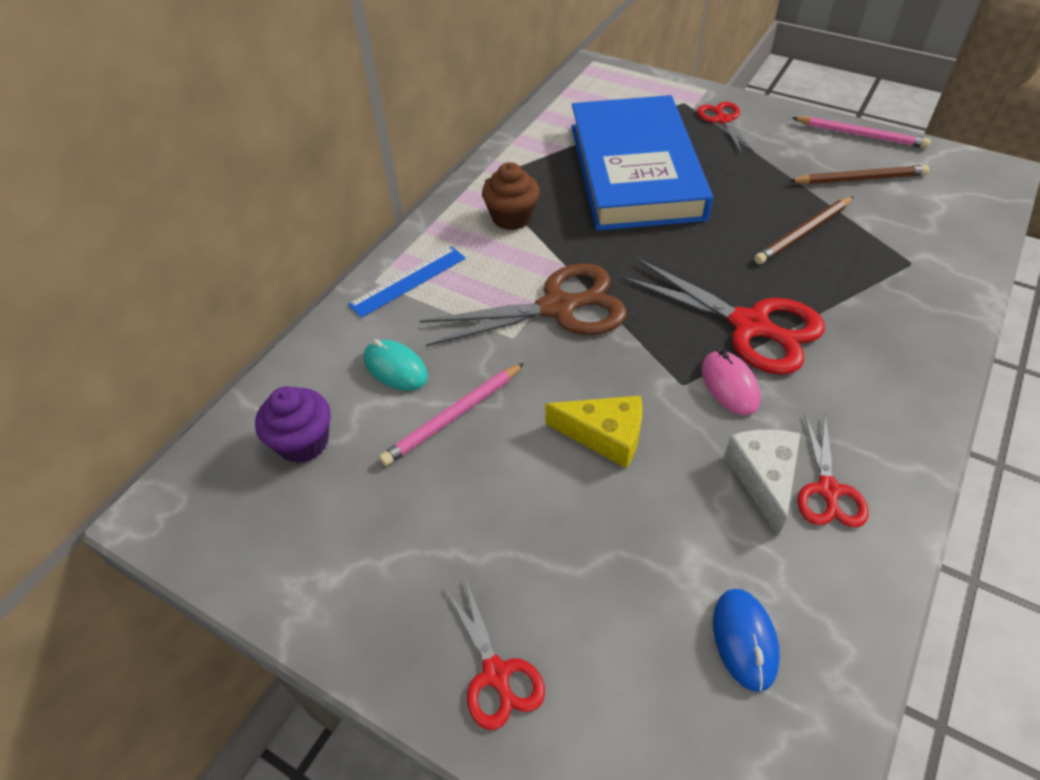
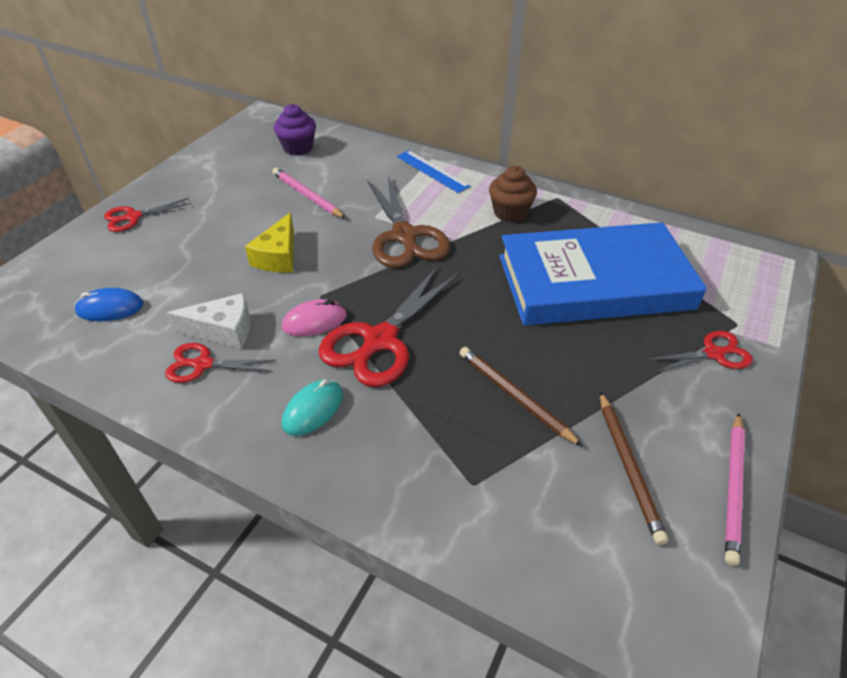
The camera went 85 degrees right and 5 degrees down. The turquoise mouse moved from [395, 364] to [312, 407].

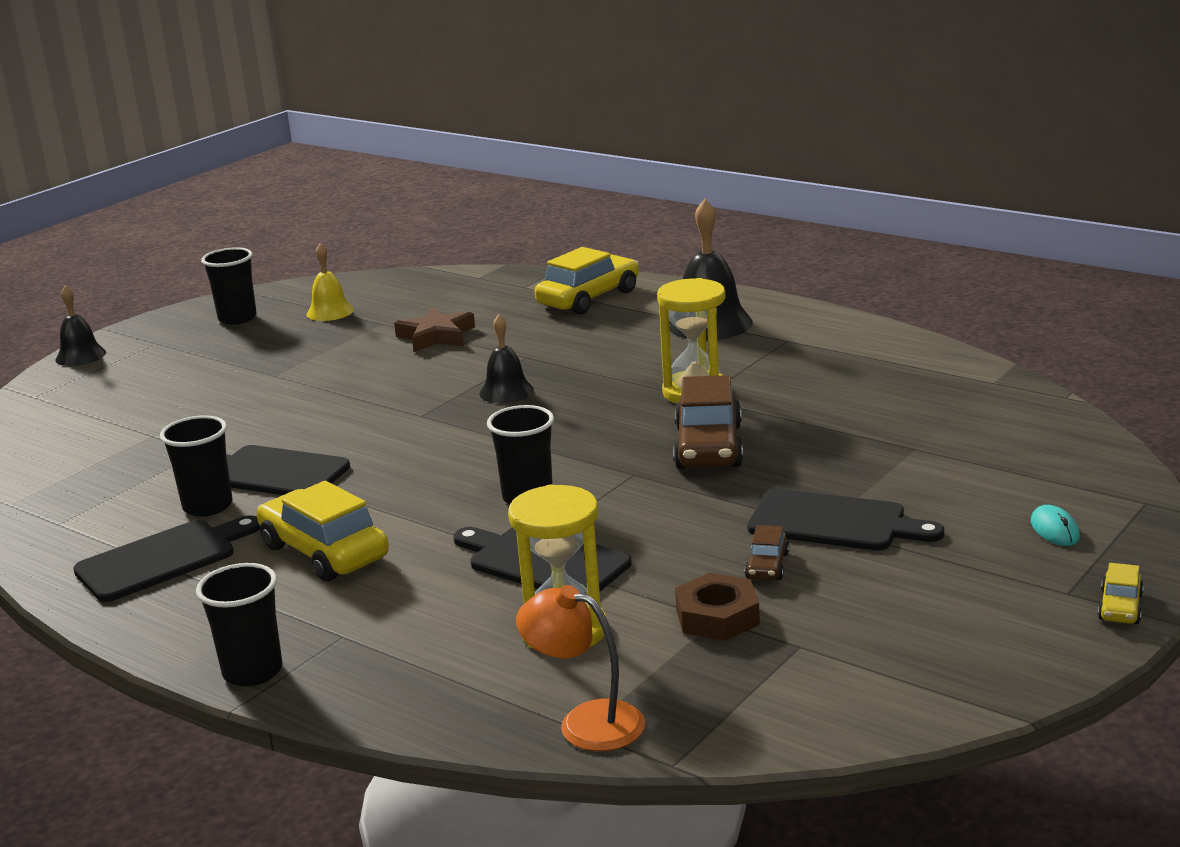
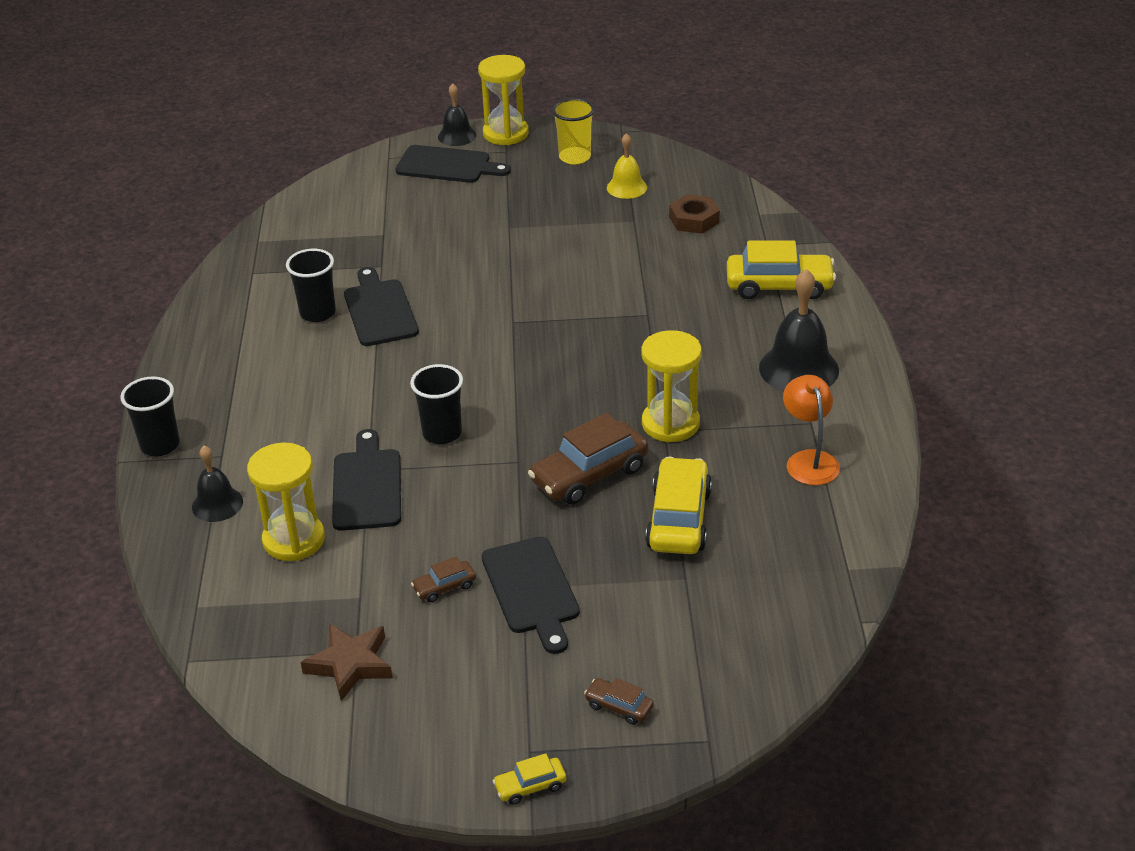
The camera went 50 degrees right and 15 degrees up. The yellow hourglass at [503, 100] appeared. The black cutting board moved from [166, 558] to [453, 164]. The yellow car moved from [322, 531] to [678, 505]. The brown star moved from [434, 329] to [347, 662]. The black bell moved from [506, 358] to [217, 484]. The orange lamp moved from [580, 668] to [811, 430]. The brown nut moved from [717, 607] to [694, 214]. The turquoise mouse at [1055, 525] was replaced by the brown car at [619, 701]. The black cup at [229, 286] became the yellow cup at [573, 131].

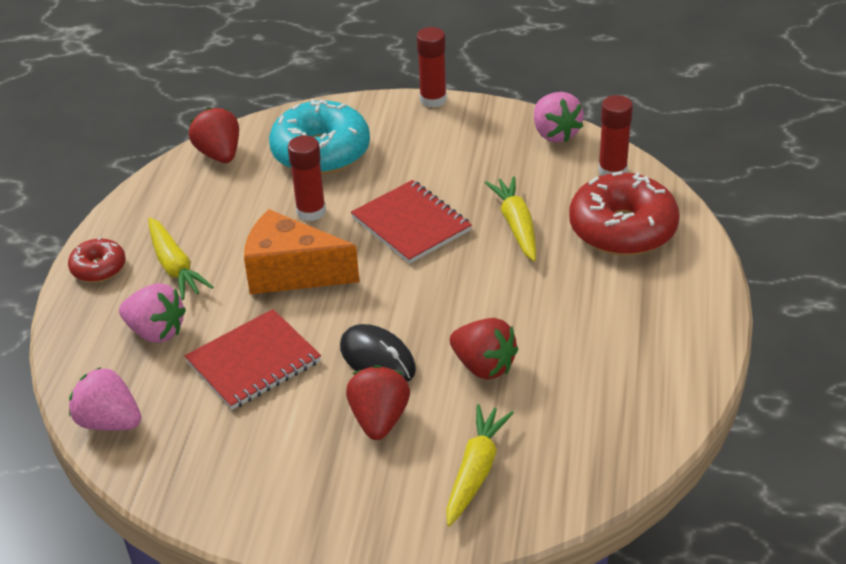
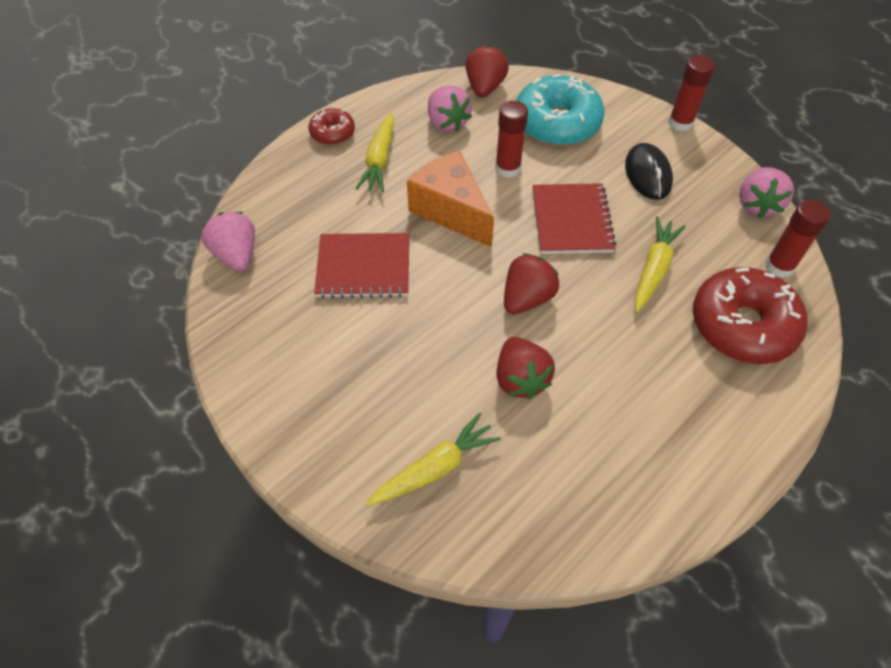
The camera went 35 degrees right and 15 degrees up. The pink strawberry moved from [152, 313] to [450, 108]. The black mouse moved from [378, 353] to [649, 171]. The red strawberry moved from [378, 402] to [531, 283].

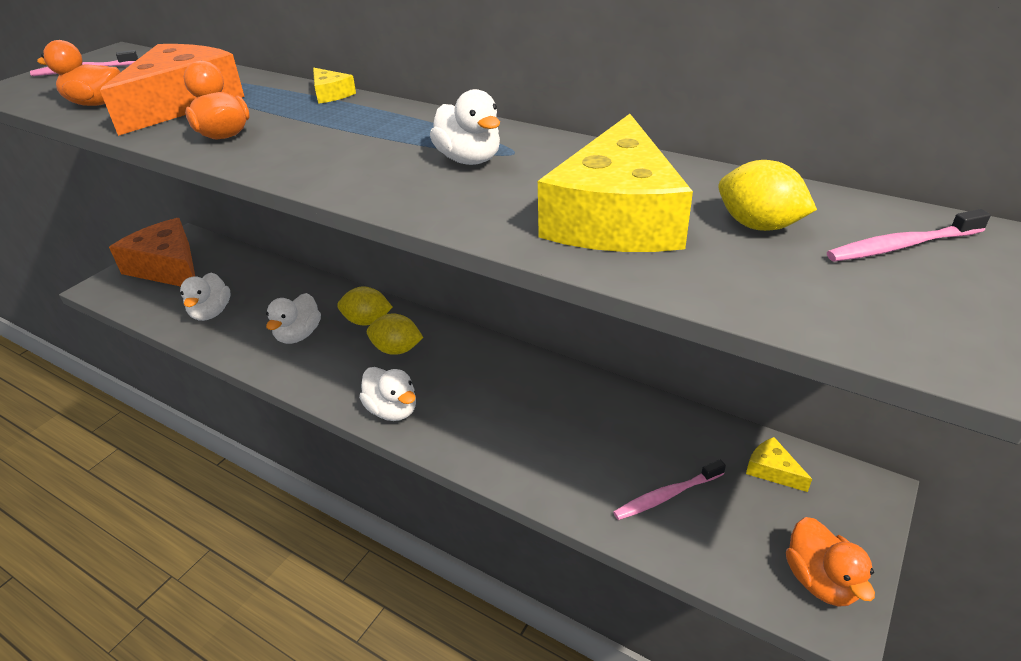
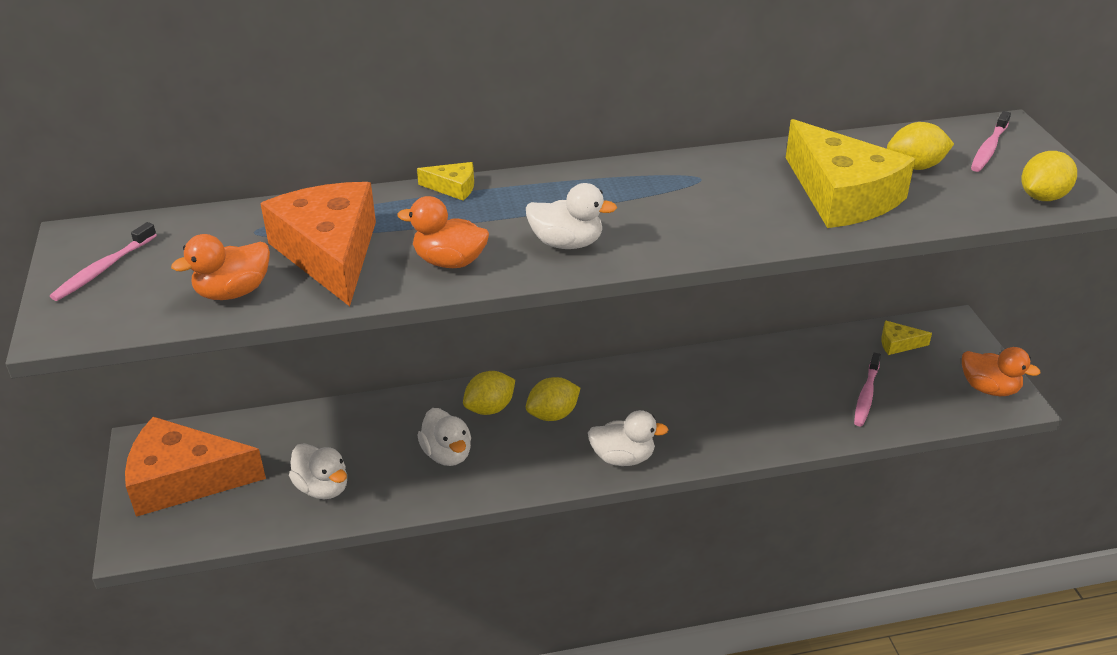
The camera went 45 degrees left and 0 degrees up. The yellow lemon at [1049, 176] appeared. The white duck moved from [465, 127] to [571, 216].

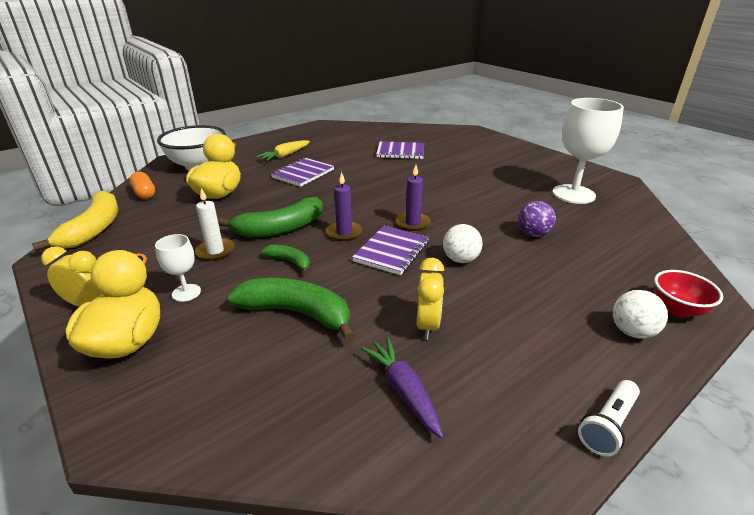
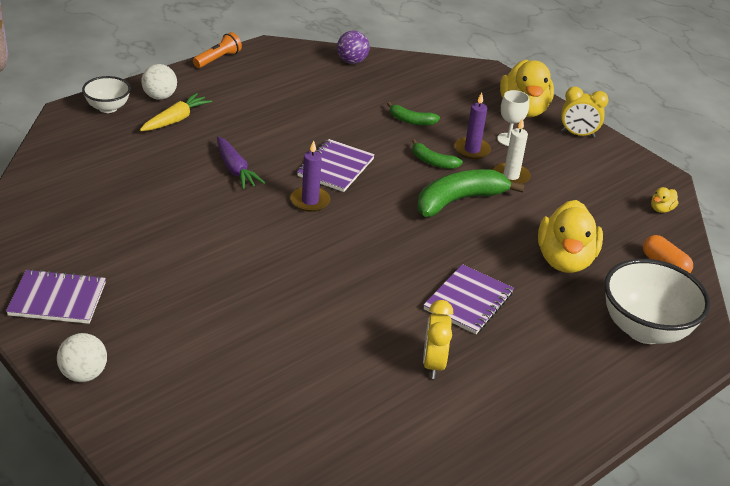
The camera went 175 degrees right and 5 degrees up. The white goblet at [588, 151] disappeared. The yellow carrot moved from [283, 150] to [176, 112]. The purple candle moved from [344, 206] to [472, 126]. The purple carrot moved from [402, 388] to [241, 162]. The purple notebook moved from [400, 150] to [56, 296]. The yellow clock moved from [430, 299] to [438, 339]. The white ball moved from [463, 243] to [82, 357]. The purple ball moved from [537, 219] to [353, 47]. The yellow banana at [75, 221] was replaced by the yellow duck at [664, 200]. The white flashlight at [609, 418] became the orange flashlight at [217, 50]. The red bowl at [688, 293] became the white bowl at [106, 94]. The green banana at [291, 310] changed to 0.52 times the size.

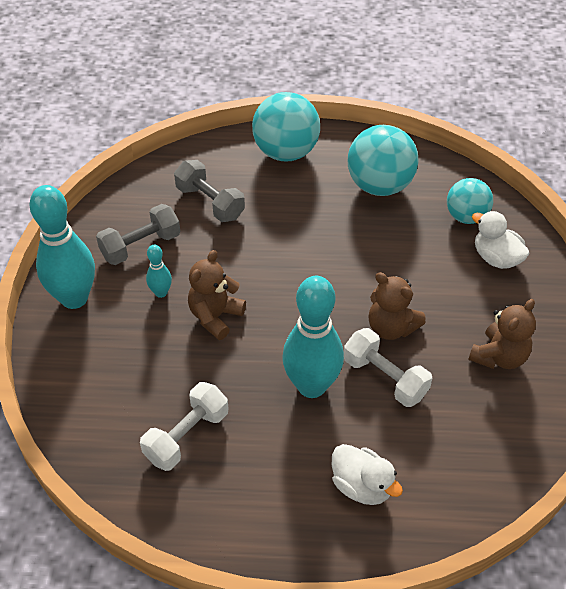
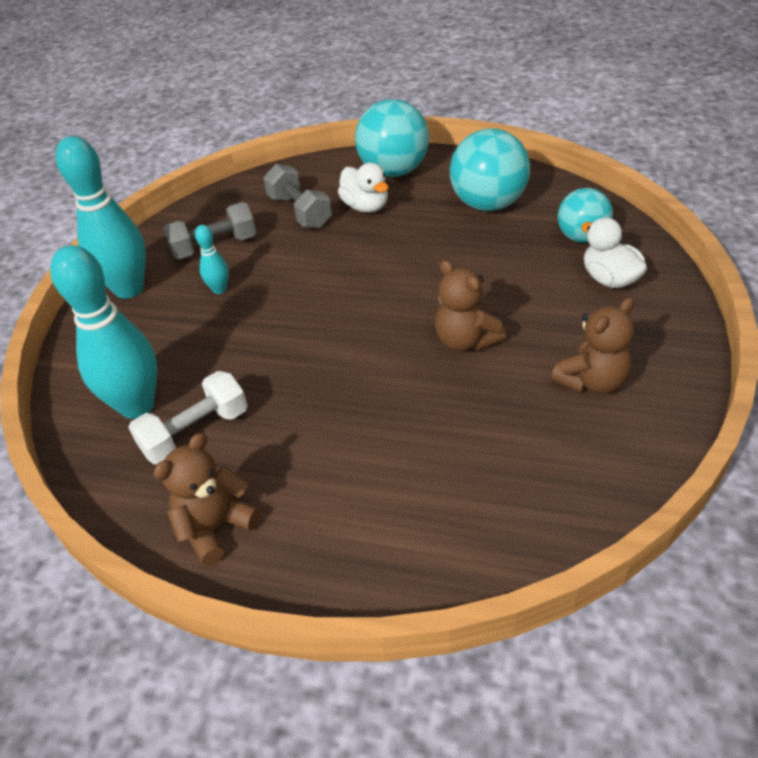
The camera went 15 degrees right and 5 degrees down. The white dumbbell at [388, 367] disappeared. The brown teddy bear moved from [217, 295] to [207, 499]. The turquoise bowling pin moved from [313, 337] to [103, 332]. The white duck moved from [367, 474] to [363, 188].

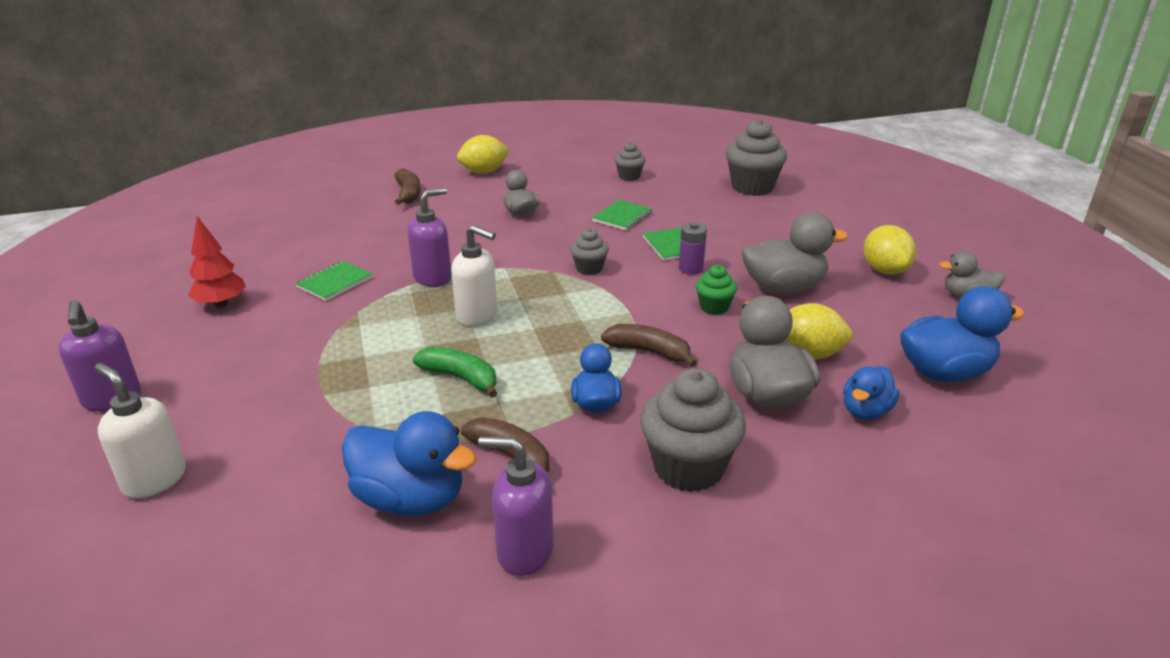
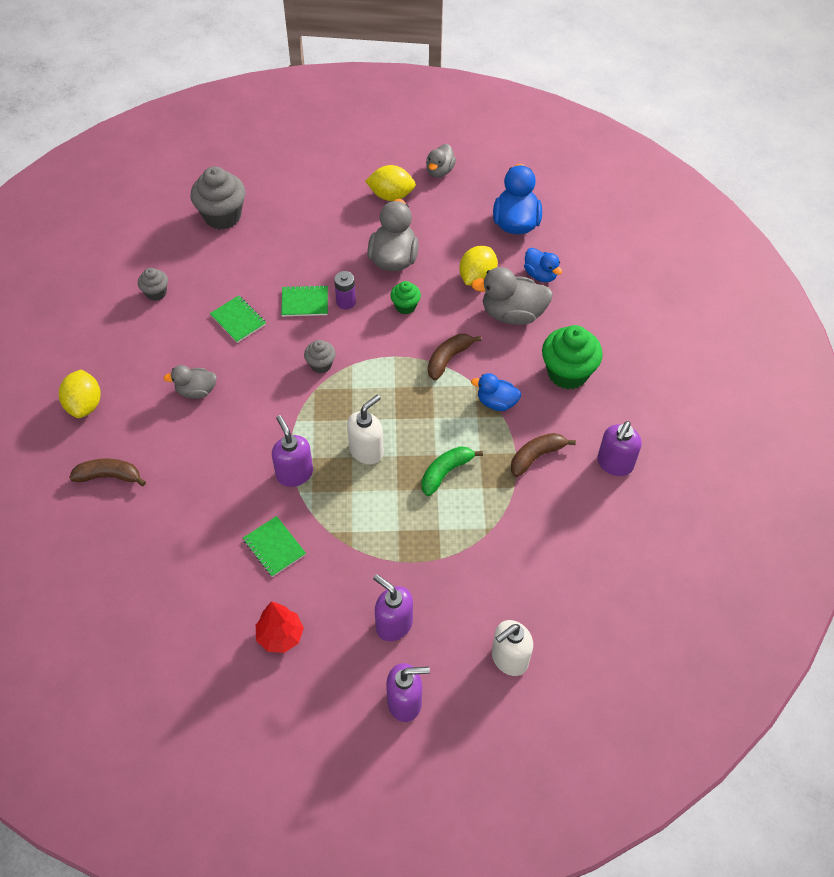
The camera went 75 degrees left and 25 degrees up. The blue duck at [409, 463] disappeared. The purple soap dispenser at [393, 607] appeared. The grey cupcake at [693, 430] became the green cupcake at [572, 357].

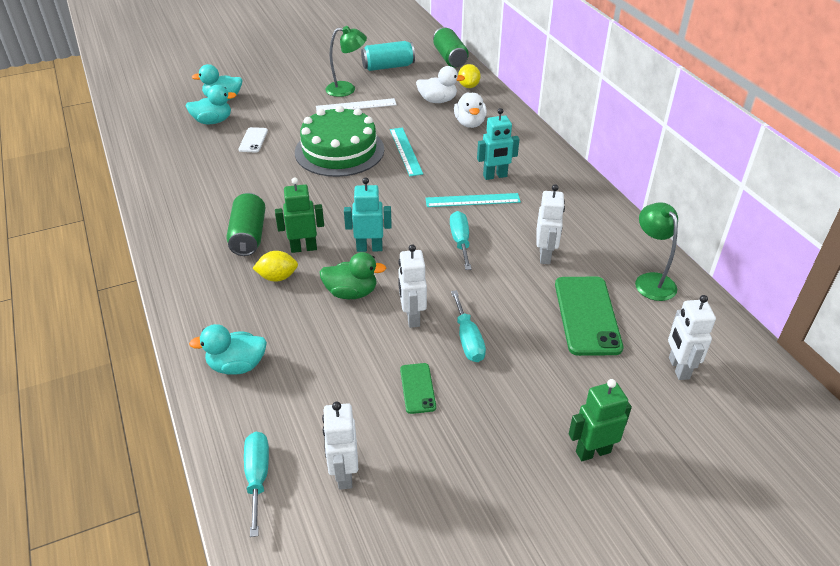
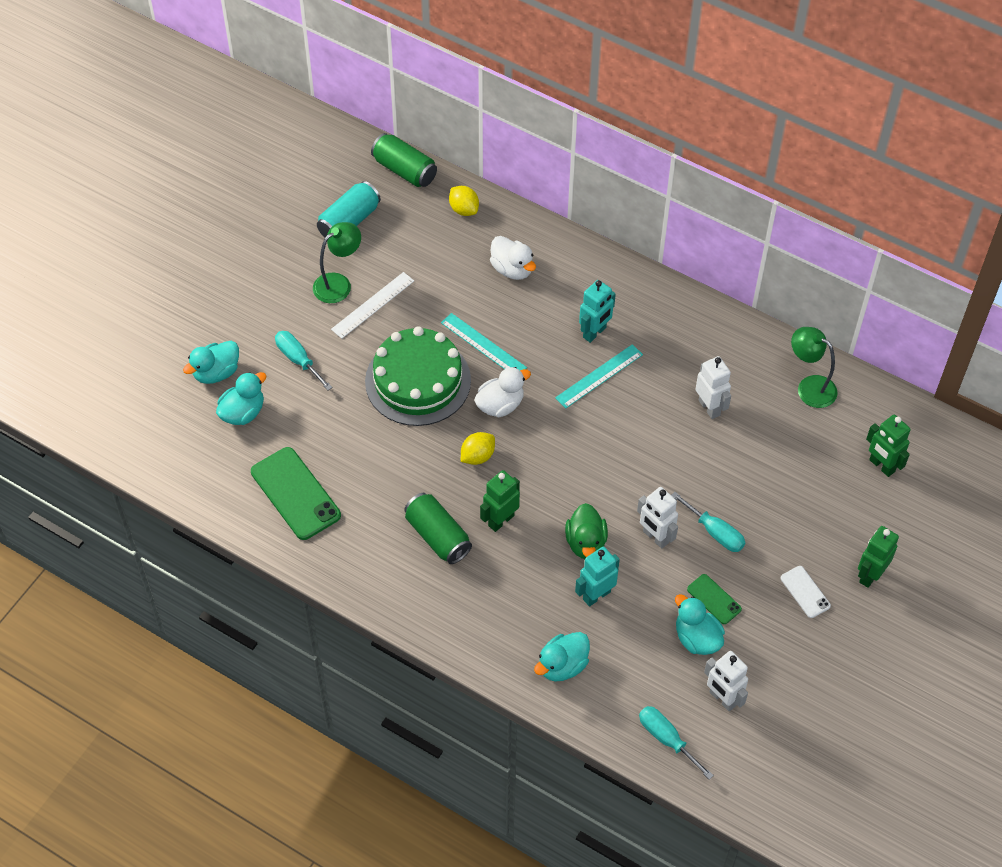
The camera went 35 degrees left and 15 degrees up. The turquoise duck at [700, 624] appeared. The white phone moved from [253, 139] to [805, 592]. The yellow lemon moved from [275, 266] to [478, 448]. The turquoise robot moved from [368, 214] to [597, 577]. The white duck moved from [440, 84] to [502, 392]. The turquoise screwdriver moved from [460, 240] to [304, 360]. The green phone moved from [589, 316] to [296, 493]. The white robot at [692, 337] became the green robot at [888, 446]. The green duck at [352, 275] turned 120 degrees clockwise.

